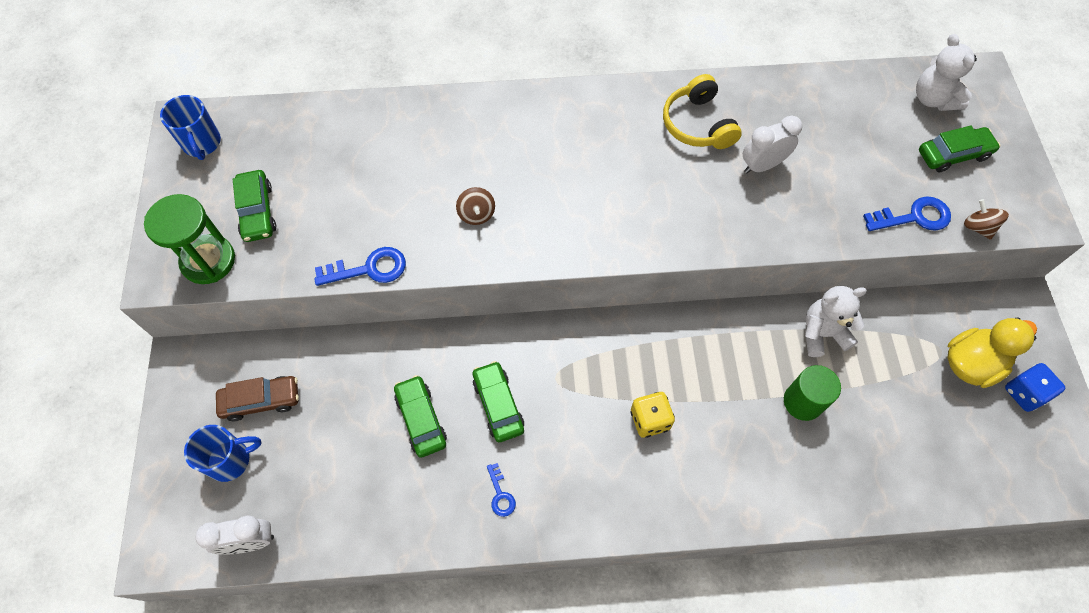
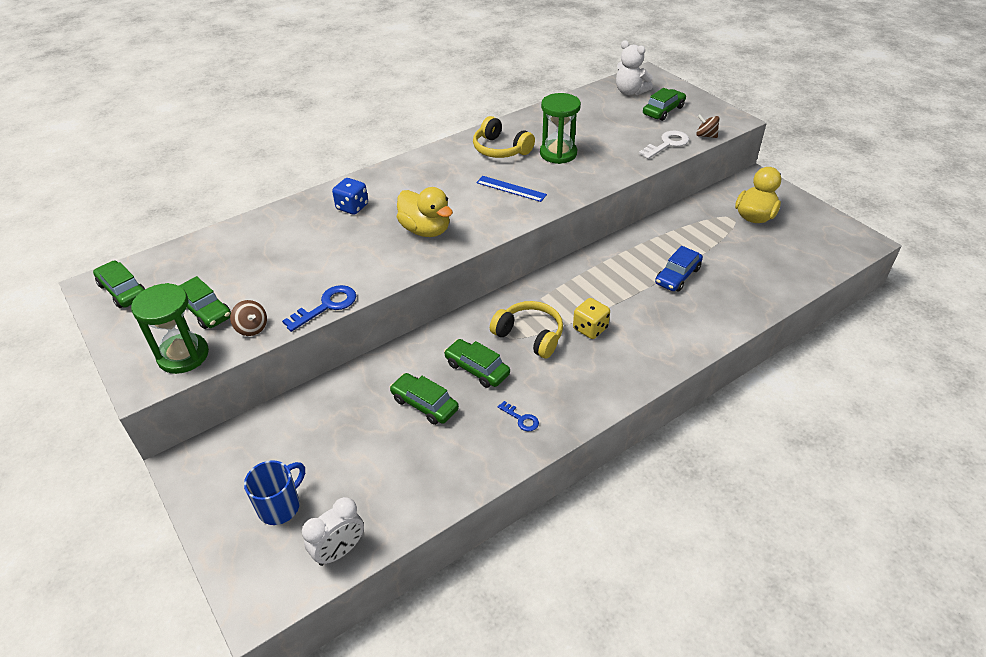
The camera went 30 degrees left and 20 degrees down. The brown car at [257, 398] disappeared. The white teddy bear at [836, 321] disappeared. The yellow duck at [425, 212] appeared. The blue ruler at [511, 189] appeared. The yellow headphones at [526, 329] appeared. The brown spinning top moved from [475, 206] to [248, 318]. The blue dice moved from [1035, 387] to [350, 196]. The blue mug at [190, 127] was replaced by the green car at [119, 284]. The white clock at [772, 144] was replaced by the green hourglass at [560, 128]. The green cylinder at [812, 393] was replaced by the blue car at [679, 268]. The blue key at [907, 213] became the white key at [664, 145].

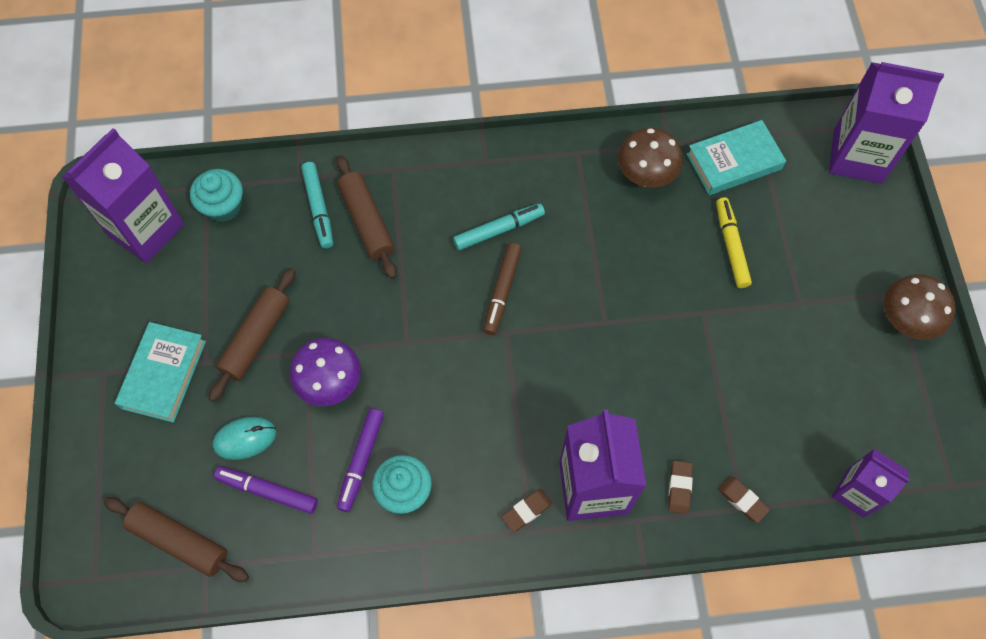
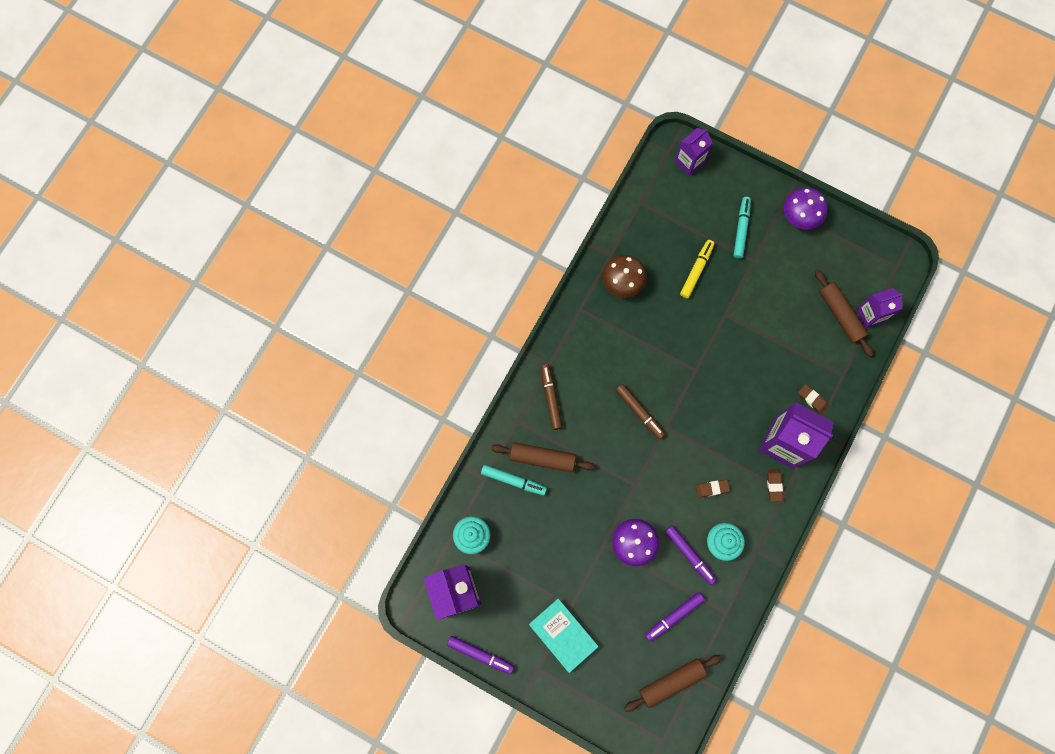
The camera went 55 degrees left and 10 degrees up. The turquoise mouse at [244, 438] disappeared. The turquoise book at [736, 157] disappeared. The purple marker at [480, 655] appeared. The brown marker at [552, 397] appeared. The brown rolling pin moved from [252, 335] to [844, 313]. The turquoise marker moved from [499, 226] to [742, 228]. The brown eraser moved from [744, 499] to [712, 488]. The brown mushroom at [919, 307] became the purple mushroom at [806, 208]. The yellow marker at [734, 242] turned 90 degrees clockwise. The purple carton at [886, 123] changed to 0.59 times the size.

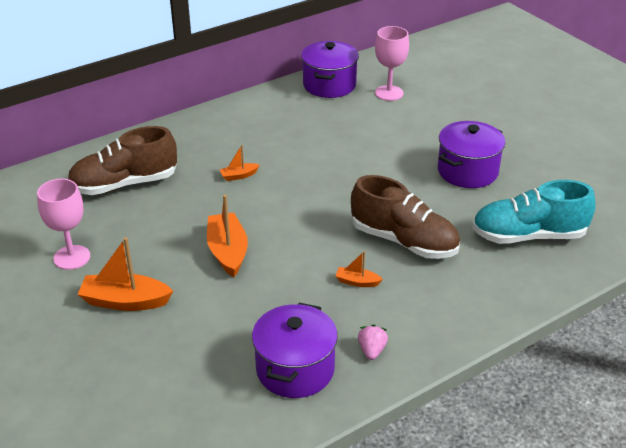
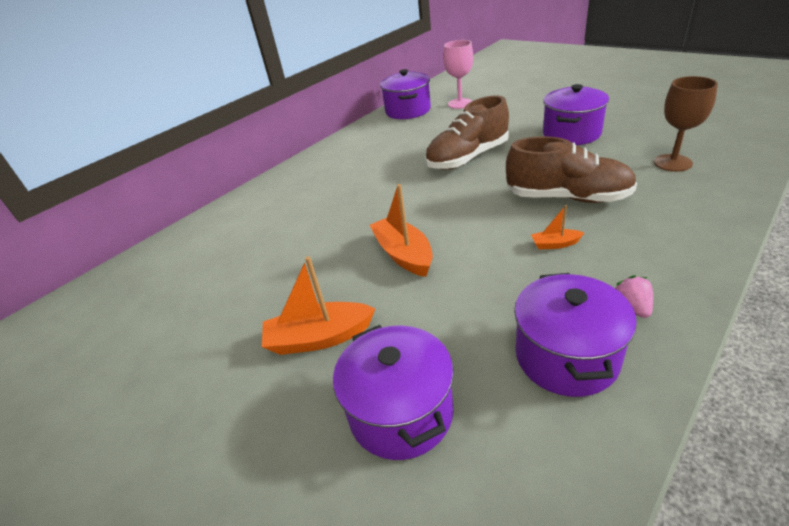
The camera went 10 degrees left and 0 degrees up. The pink goblet at [63, 224] disappeared. The orange boat at [239, 163] disappeared. The purple pot at [393, 392] appeared. The brown shoe moved from [122, 160] to [467, 132]. The turquoise shoe at [534, 212] was replaced by the brown goblet at [686, 124].

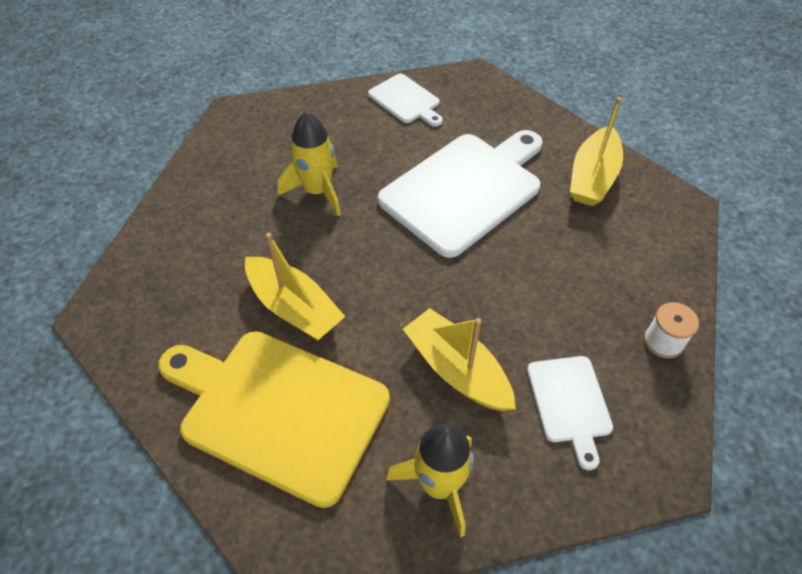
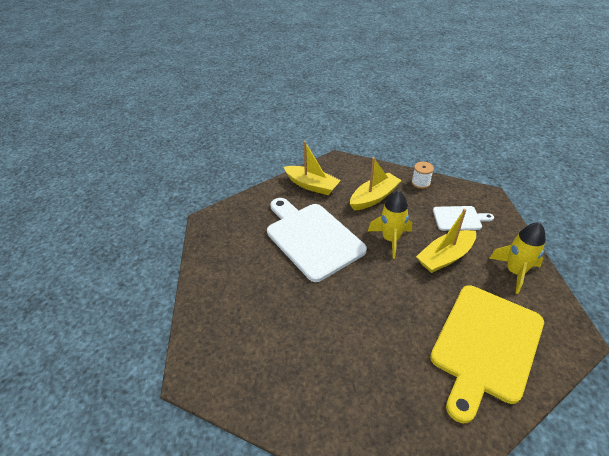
The camera went 80 degrees left and 10 degrees down. The white cutting board at [405, 100] disappeared. The yellow boat moved from [295, 286] to [376, 183]. The yellow rocket moved from [309, 164] to [390, 224].

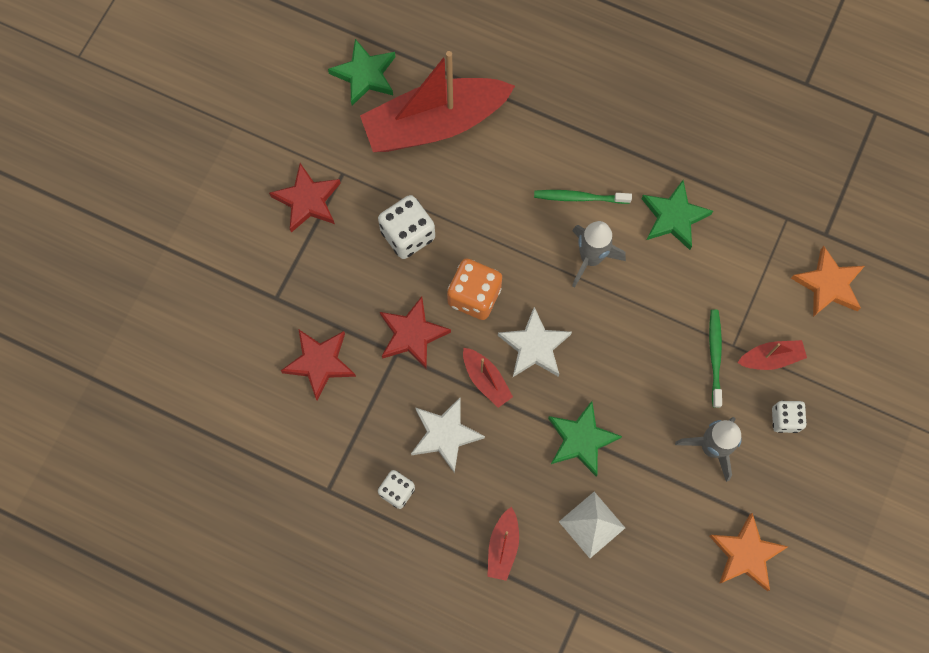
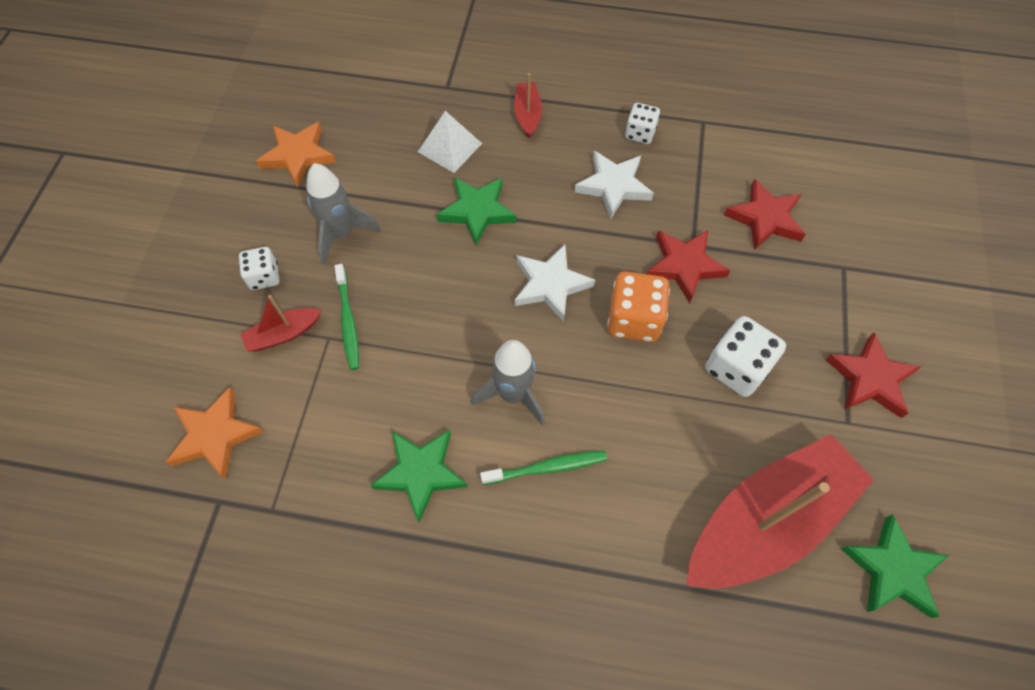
The camera went 165 degrees right and 10 degrees down. The red boat at [488, 378] disappeared.

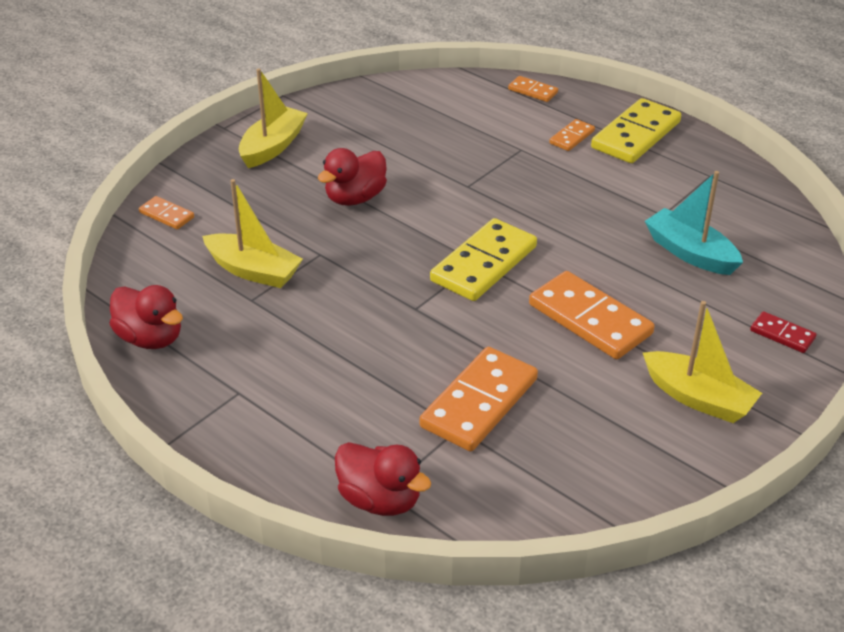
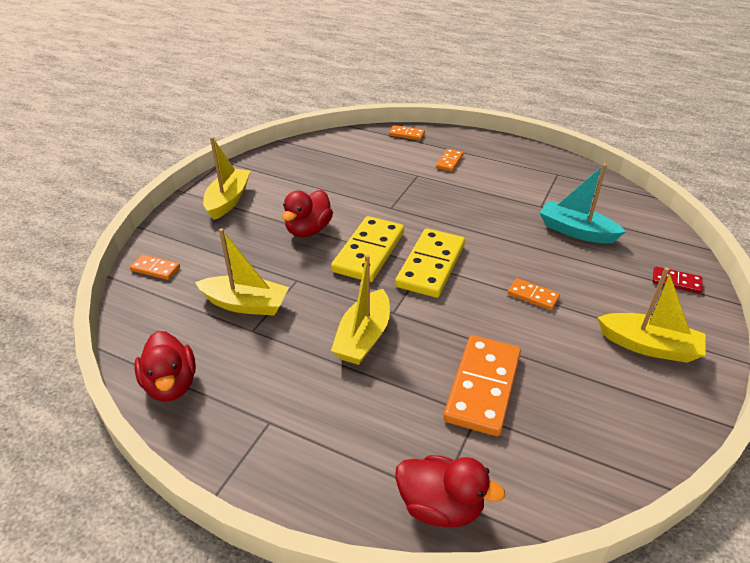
The camera went 15 degrees left and 0 degrees up. The yellow boat at [360, 309] appeared. The yellow domino moved from [636, 130] to [367, 249]. The red duck at [146, 317] turned 45 degrees clockwise. The orange domino at [592, 315] changed to 0.49 times the size.

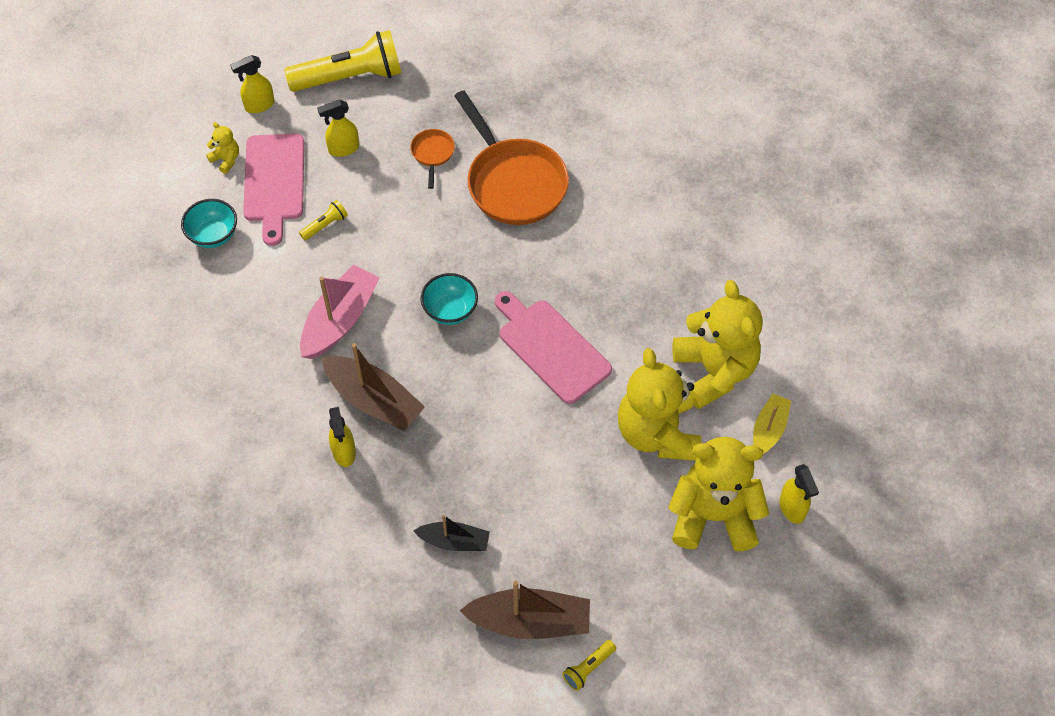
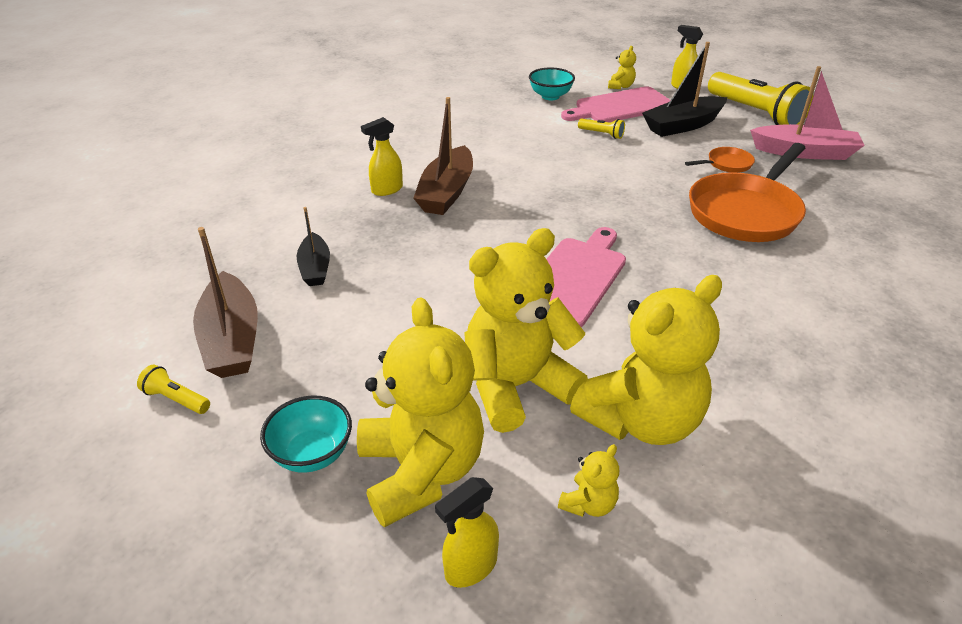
The camera went 70 degrees right and 20 degrees down. The pink boat moved from [340, 312] to [807, 113]. The turquoise bowl moved from [449, 299] to [306, 434]. The yellow spray bottle at [338, 128] was replaced by the black boat at [684, 89]. The yellow boat at [772, 424] was replaced by the yellow teddy bear at [588, 480].

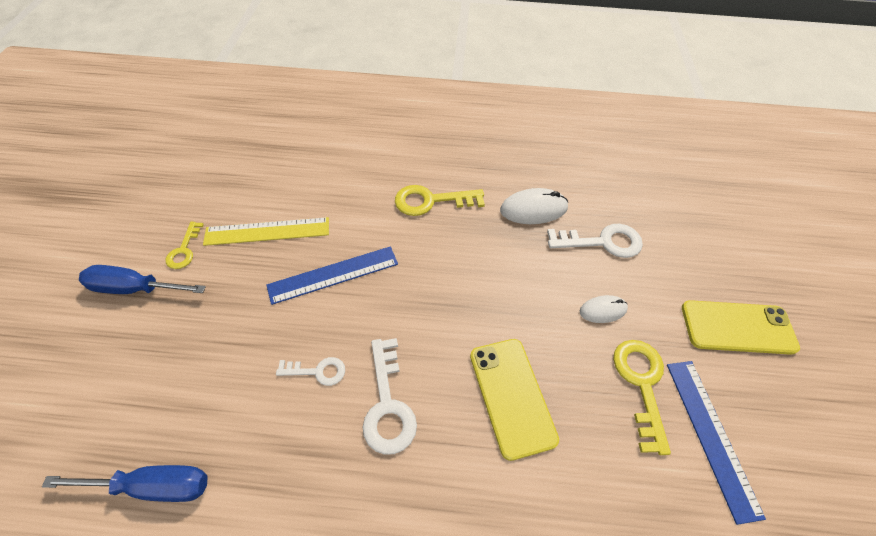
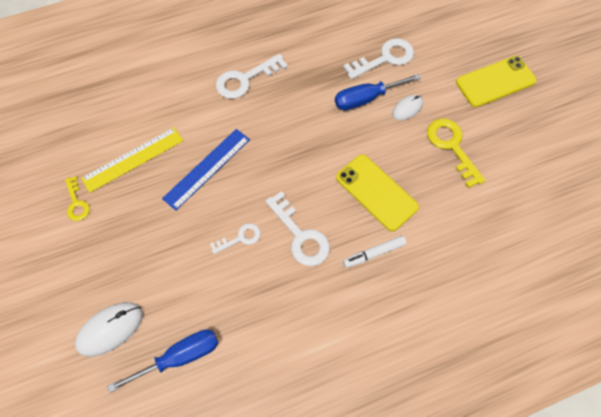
The camera went 25 degrees left and 10 degrees up. The blue ruler at [716, 443] disappeared. The white marker at [374, 251] appeared. The blue screwdriver moved from [142, 279] to [378, 92]. The white mouse moved from [534, 206] to [109, 329]. The yellow key at [440, 200] became the white key at [252, 76].

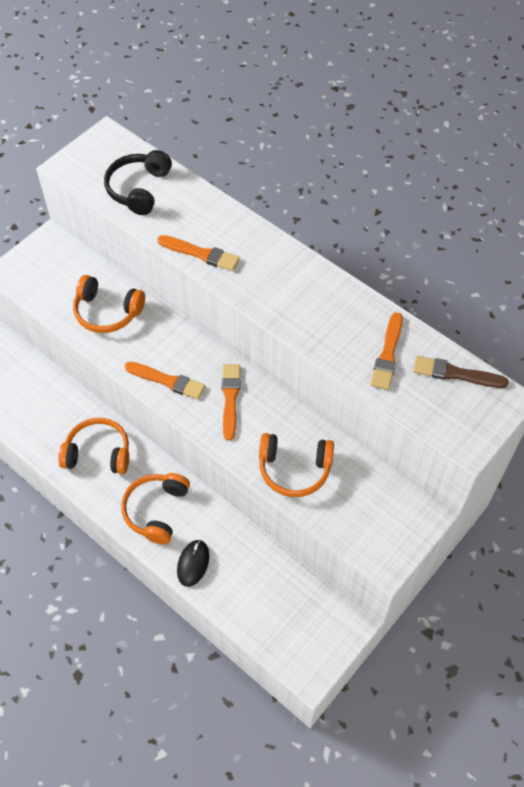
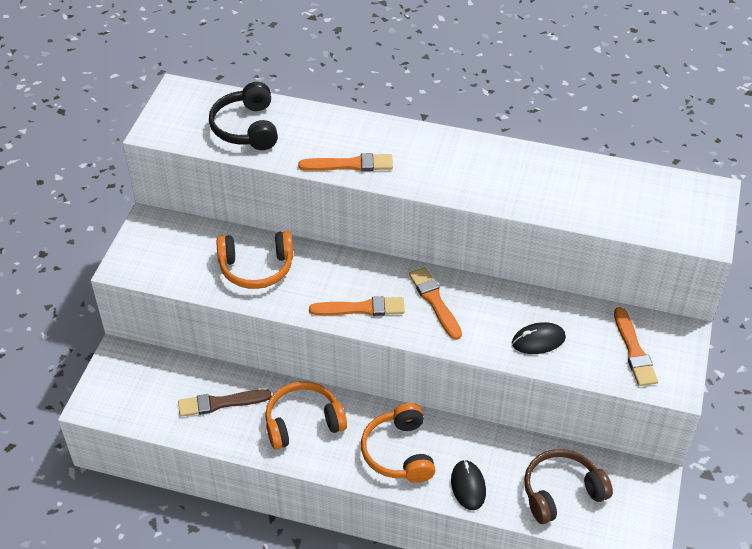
The camera went 25 degrees left and 10 degrees down. The brown headphones at [568, 486] appeared. The orange brush moved from [386, 351] to [636, 346]. The brown brush moved from [461, 372] to [225, 403]. The orange headphones at [296, 465] was replaced by the black mouse at [539, 338].

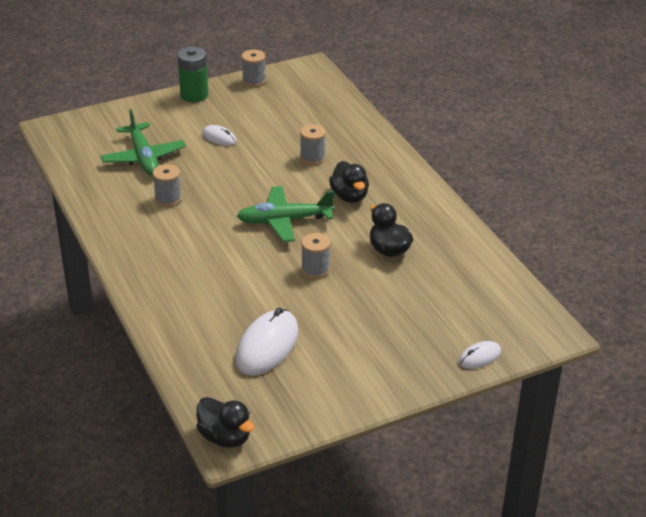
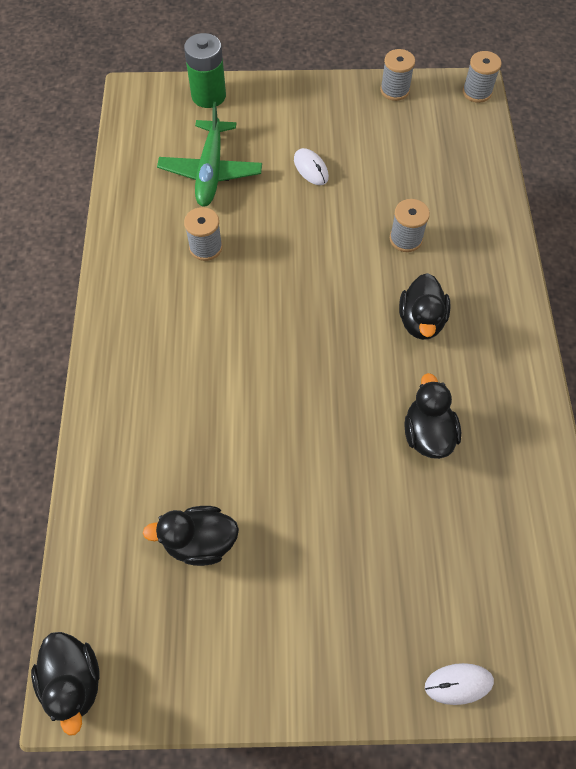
The camera went 25 degrees right and 25 degrees up. The green plane at [286, 214] disappeared. The green battery moved from [192, 74] to [205, 70]. The grey spool moved from [315, 256] to [482, 77]. The white mouse at [267, 342] was replaced by the black duck at [191, 536].

